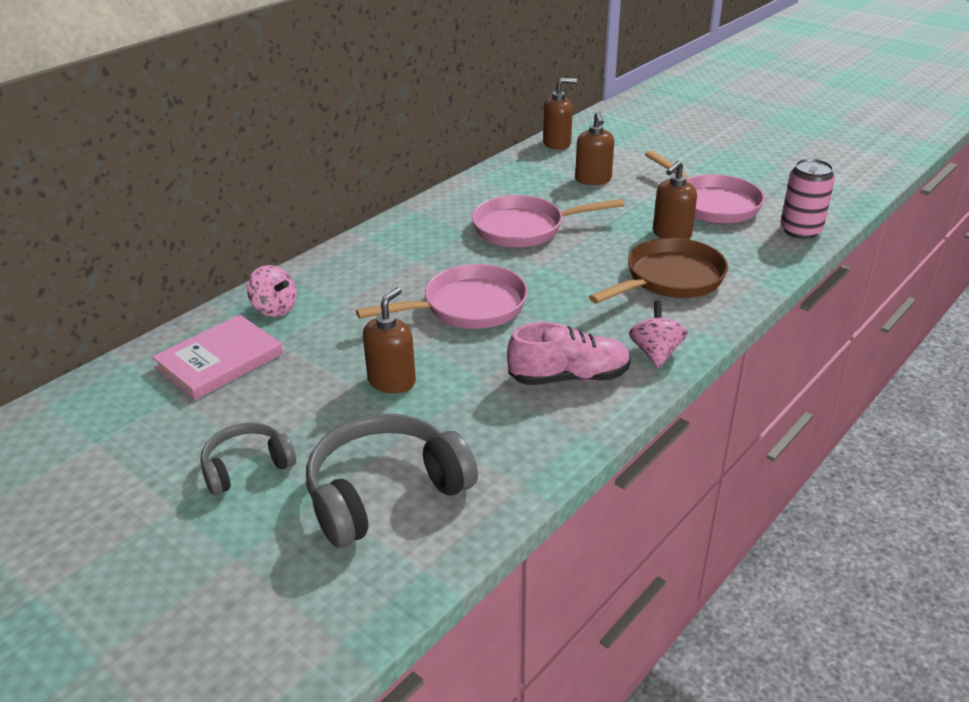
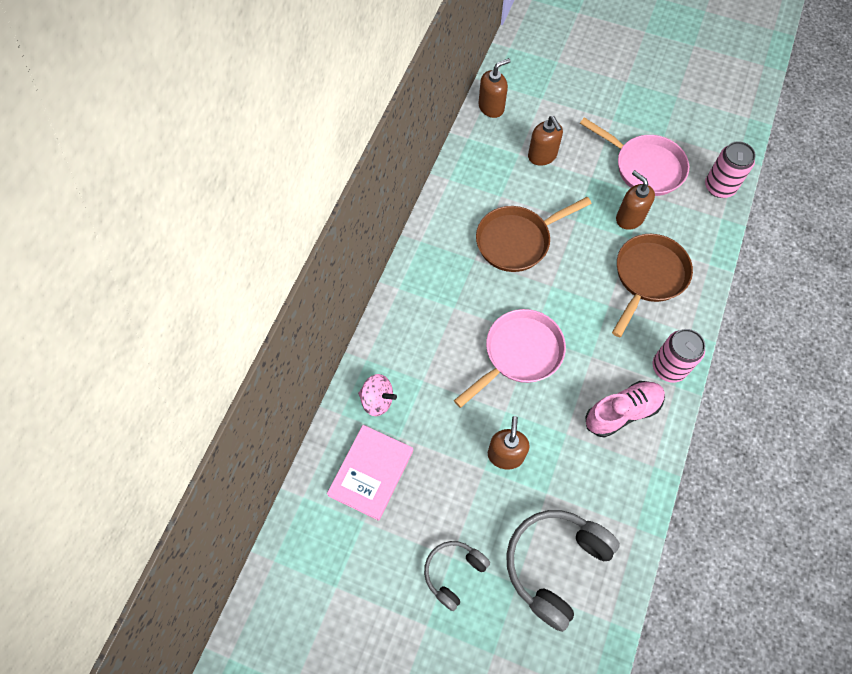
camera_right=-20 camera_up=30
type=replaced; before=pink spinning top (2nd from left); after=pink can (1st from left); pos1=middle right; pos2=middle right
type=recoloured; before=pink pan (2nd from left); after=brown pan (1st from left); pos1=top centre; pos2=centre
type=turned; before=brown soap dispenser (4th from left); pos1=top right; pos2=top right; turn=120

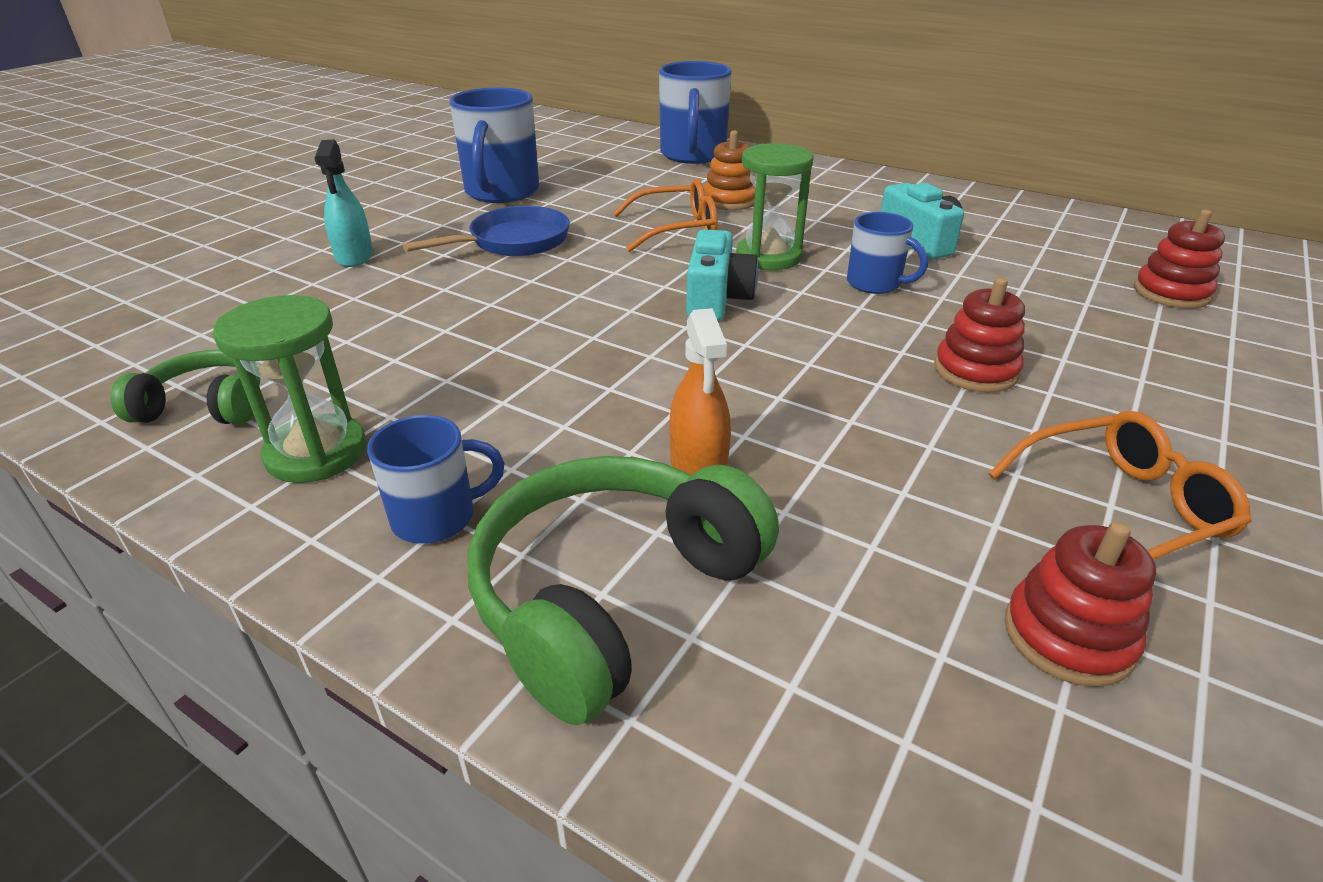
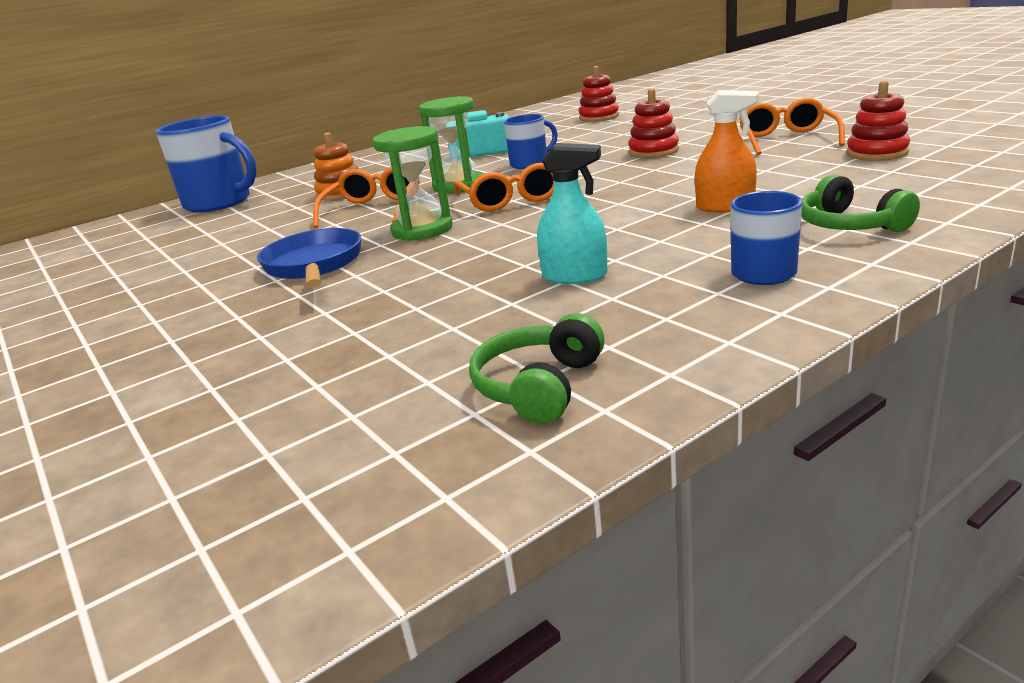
camera_right=-65 camera_up=-10
type=removed; before=blue mug (2nd from left); pos1=top centre
type=moved; before=green hourglass (1st from left); pos1=middle left; pos2=top centre
type=moved; before=turquoise spray bottle; pos1=top left; pos2=top centre
type=replaced; before=turquoise camera (1st from left); after=orange glasses (2nd from left); pos1=top centre; pos2=top centre
type=resized; before=green headphones (2nd from left); pos1=bottom centre; pos2=top right; scale=0.57

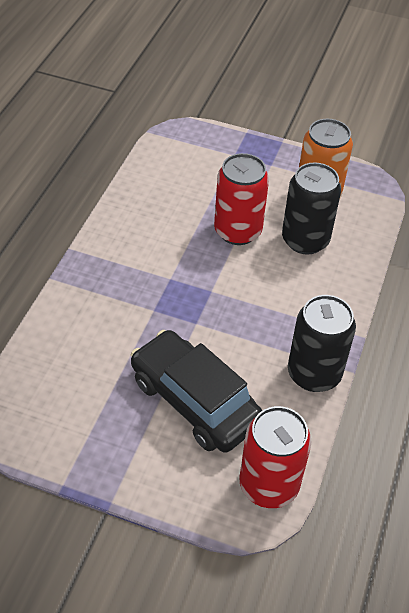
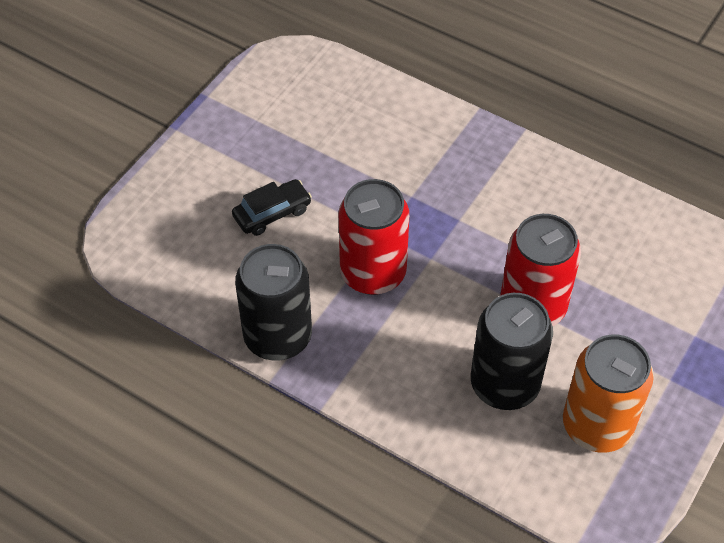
camera_right=105 camera_up=5
type=moved; before=red can (2nd from left in the first image); after=red can (1st from left); pos1=bottom right; pos2=centre
type=resized; before=black car; pos1=centre; pos2=centre; scale=0.48

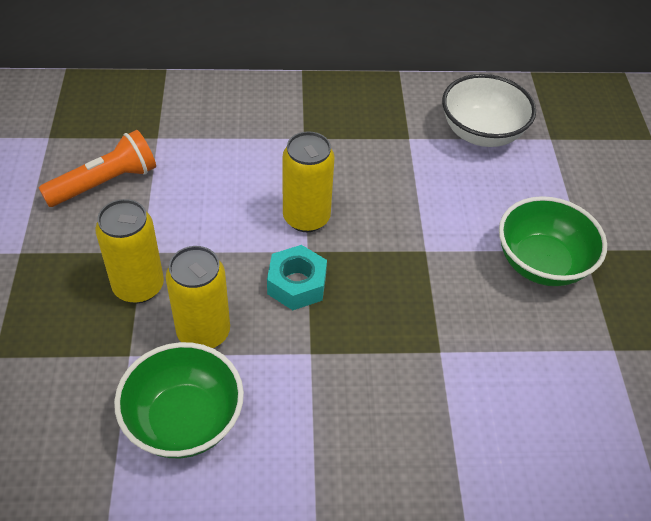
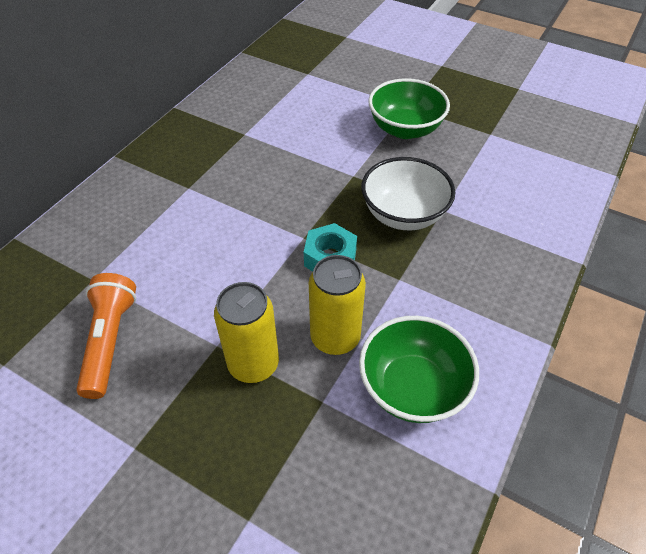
camera_right=-55 camera_up=0
type=removed; before=yellow can (3rd from left); pos1=centre
type=moved; before=white bowl; pos1=top right; pos2=centre

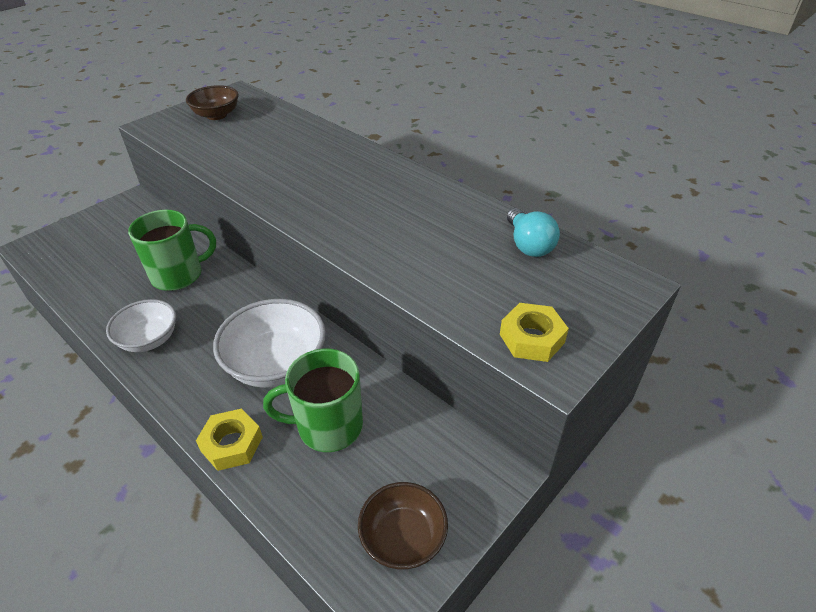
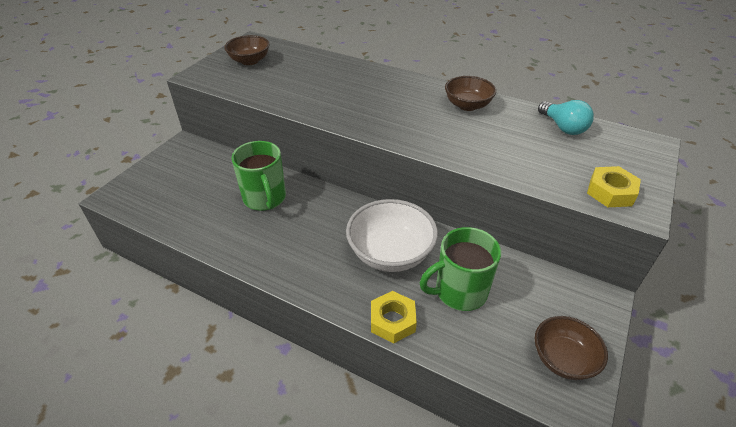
camera_right=-15 camera_up=0
type=removed; before=white bowl (1st from left); pos1=middle left
type=added; after=brown bowl (2nd from left); pos2=top centre
type=turned; before=green mug (1st from left); pos1=middle left; pos2=centre; turn=105

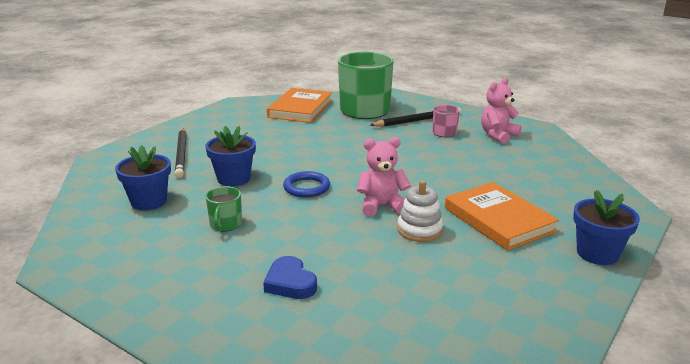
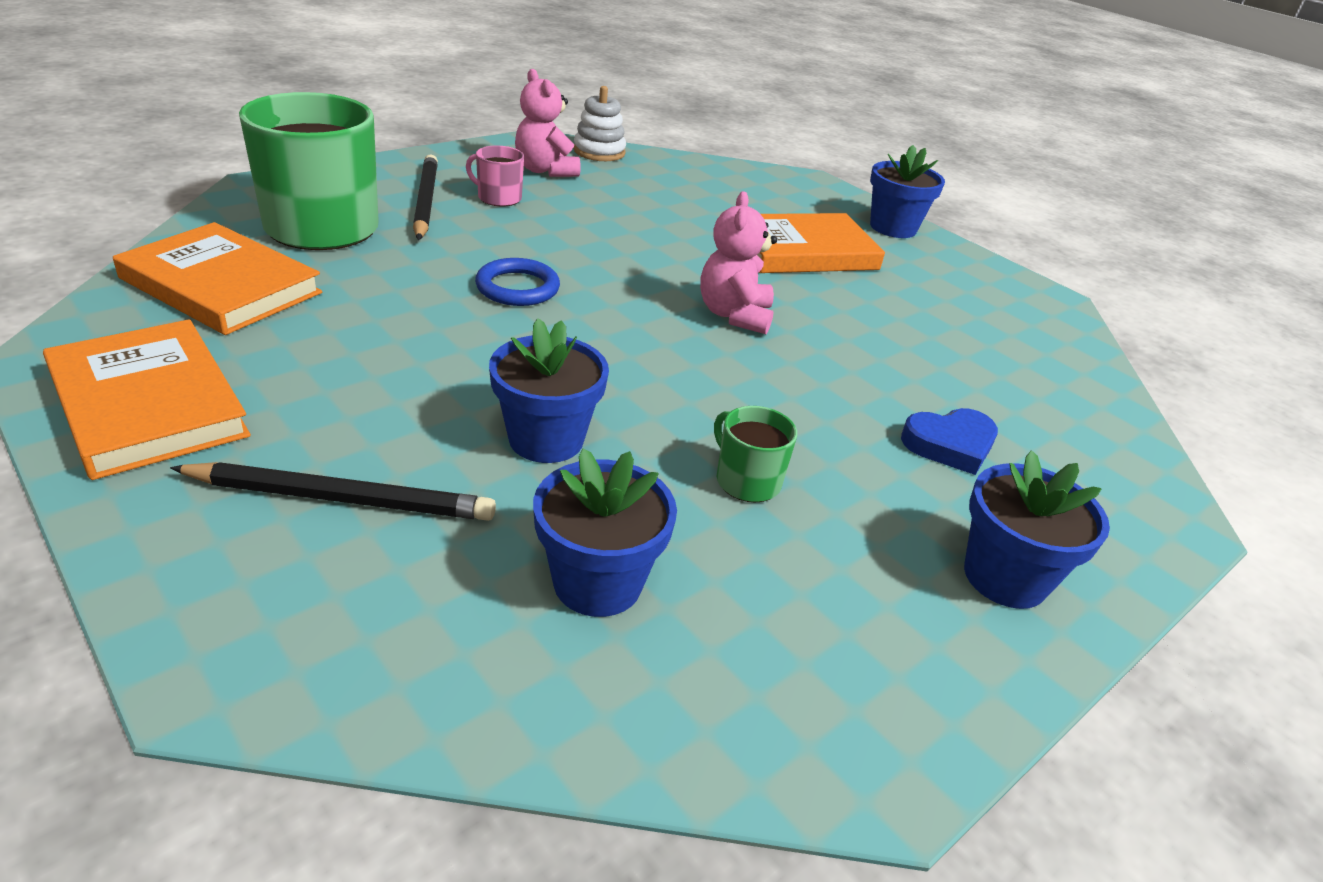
camera_right=-80 camera_up=10
type=added; after=orange book (1st from left); pos2=middle left
type=added; after=blue flower pot (4th from left); pos2=middle right
type=moved; before=blue ring; pos1=centre; pos2=top centre
type=moved; before=white stacking toy; pos1=centre; pos2=top centre
type=turned; before=green mug (1st from left in the first image); pos1=middle left; pos2=centre; turn=-150

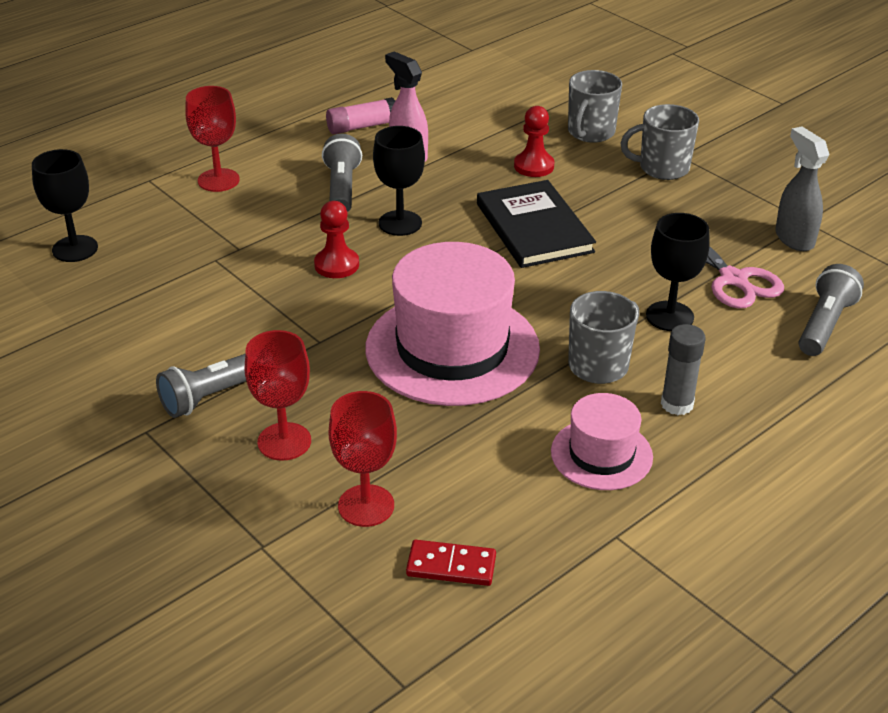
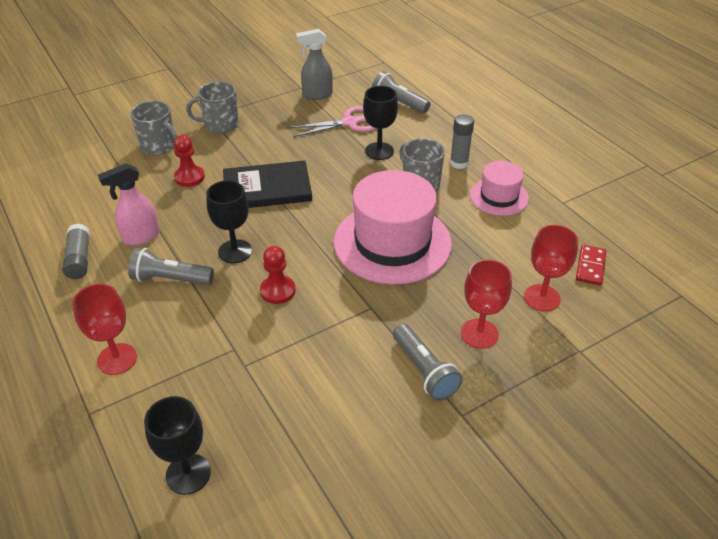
camera_right=-80 camera_up=5
type=recoloured; before=pink glue stick; after=grey glue stick (1st from left); pos1=top centre; pos2=middle left
type=turned; before=grey mug (3rd from left in the first image); pos1=top right; pos2=top left; turn=75

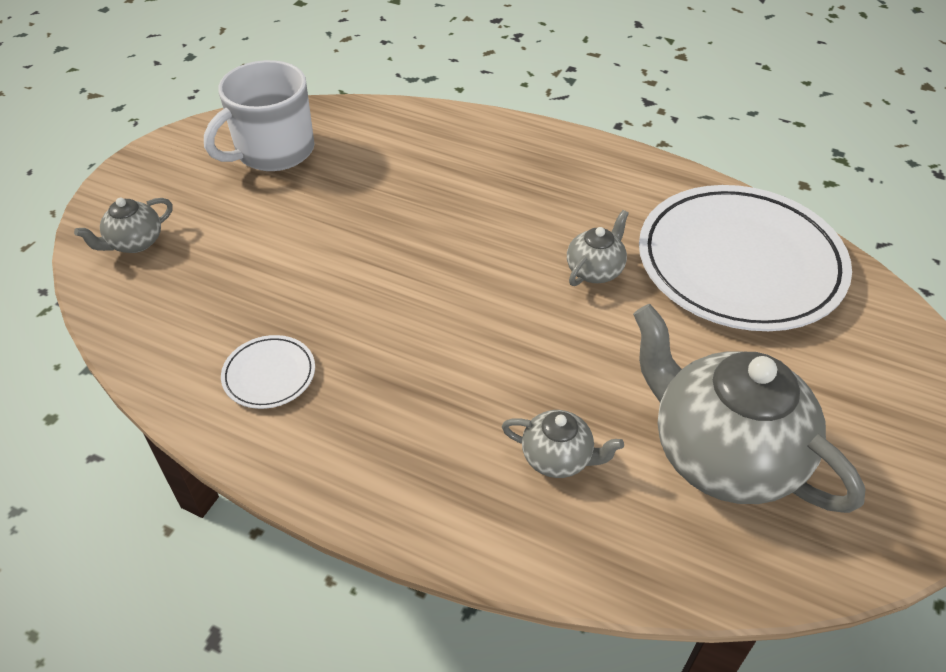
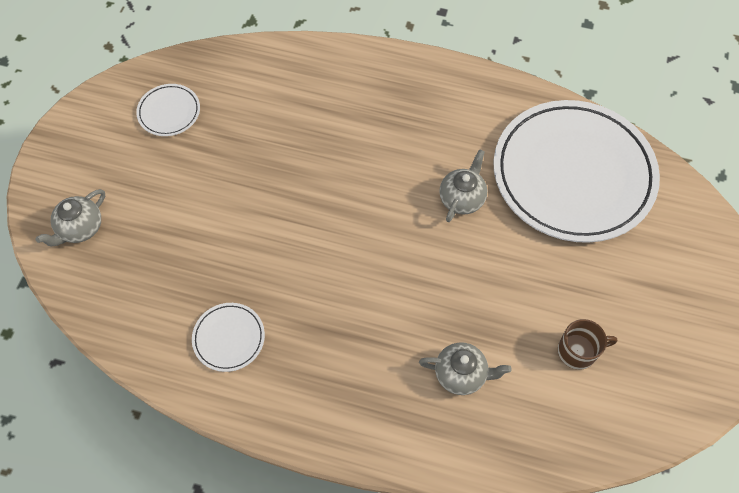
camera_right=-10 camera_up=15
type=replaced; before=white mug; after=white plate (1st from left); pos1=top left; pos2=top left
type=replaced; before=grey teapot (4th from left); after=brown mug; pos1=middle right; pos2=bottom right

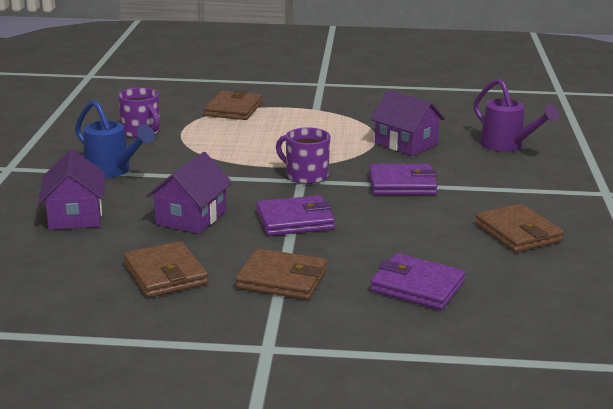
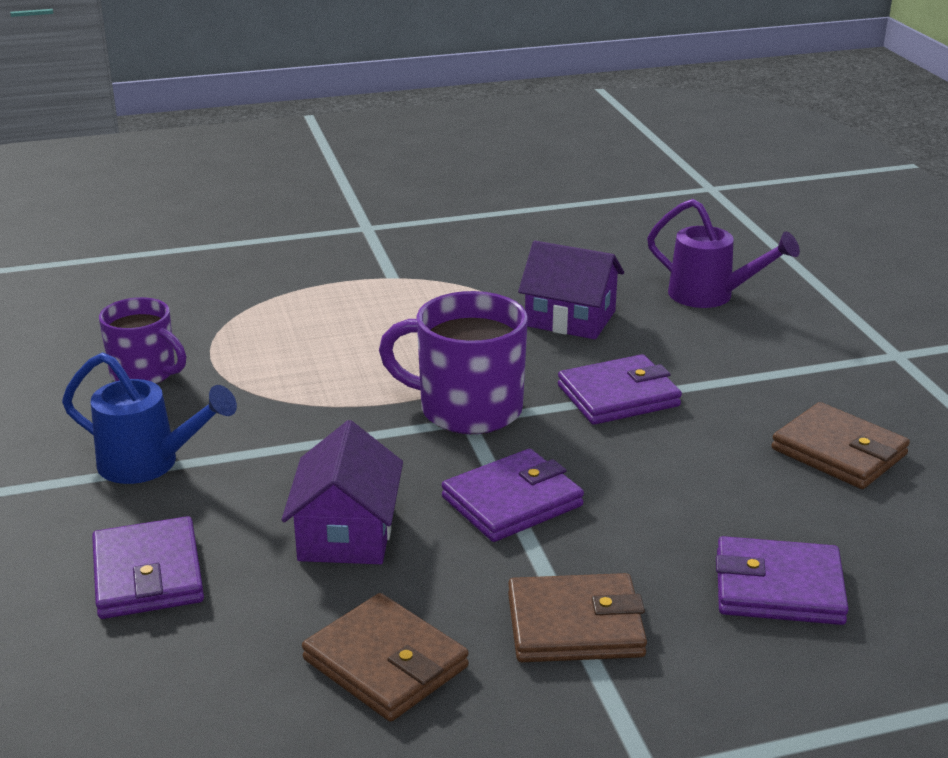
camera_right=-20 camera_up=5
type=removed; before=brown wallet (2nd from left); pos1=top centre
type=replaced; before=purple house (1st from left); after=purple wallet (1st from left); pos1=middle left; pos2=bottom left
type=resized; before=purple mug (2nd from left); pos1=centre; pos2=centre; scale=1.51

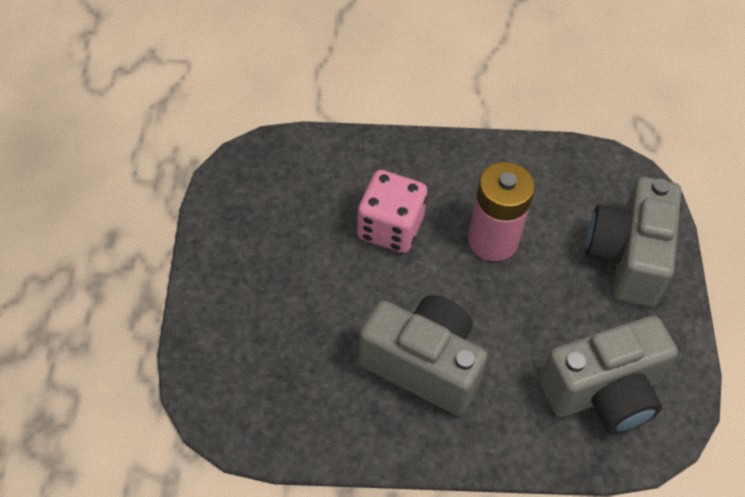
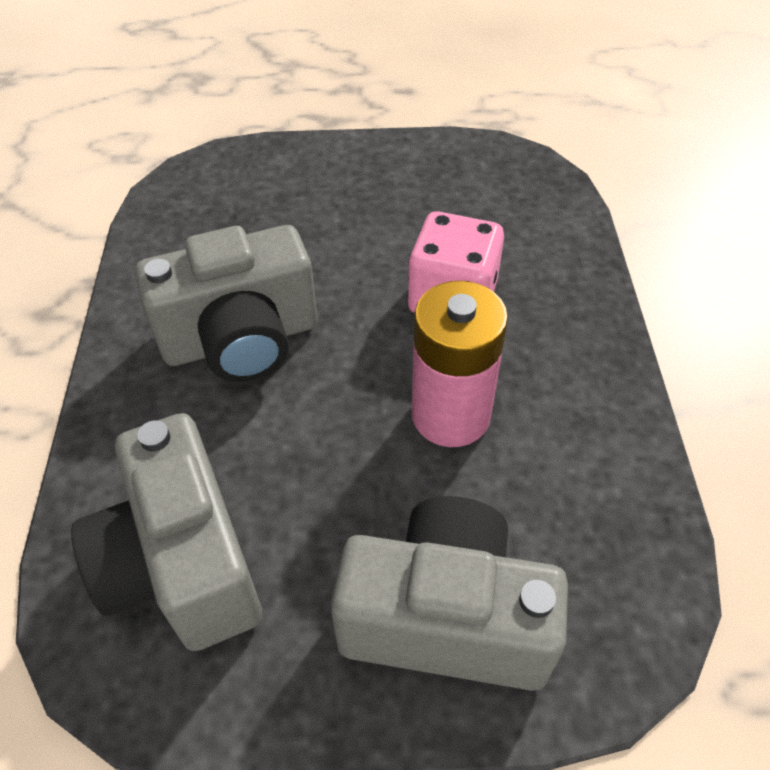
camera_right=90 camera_up=-5
type=turned; before=grey camera (1st from left in the first image); pos1=bottom centre; pos2=middle left; turn=45

